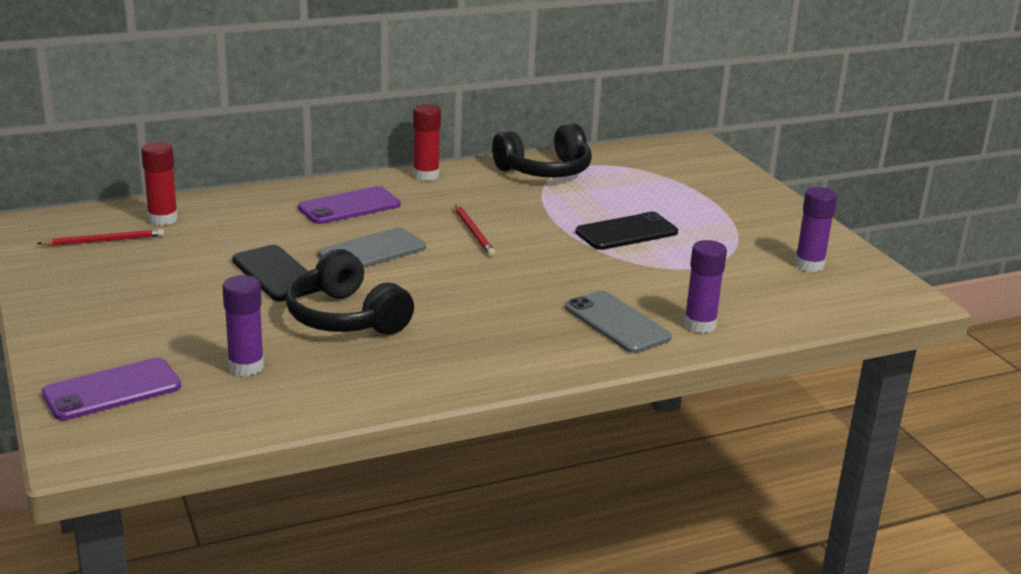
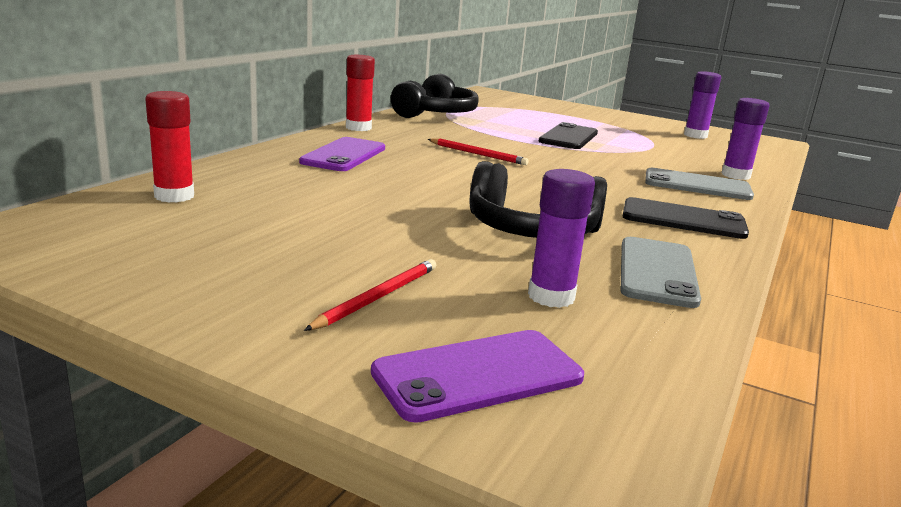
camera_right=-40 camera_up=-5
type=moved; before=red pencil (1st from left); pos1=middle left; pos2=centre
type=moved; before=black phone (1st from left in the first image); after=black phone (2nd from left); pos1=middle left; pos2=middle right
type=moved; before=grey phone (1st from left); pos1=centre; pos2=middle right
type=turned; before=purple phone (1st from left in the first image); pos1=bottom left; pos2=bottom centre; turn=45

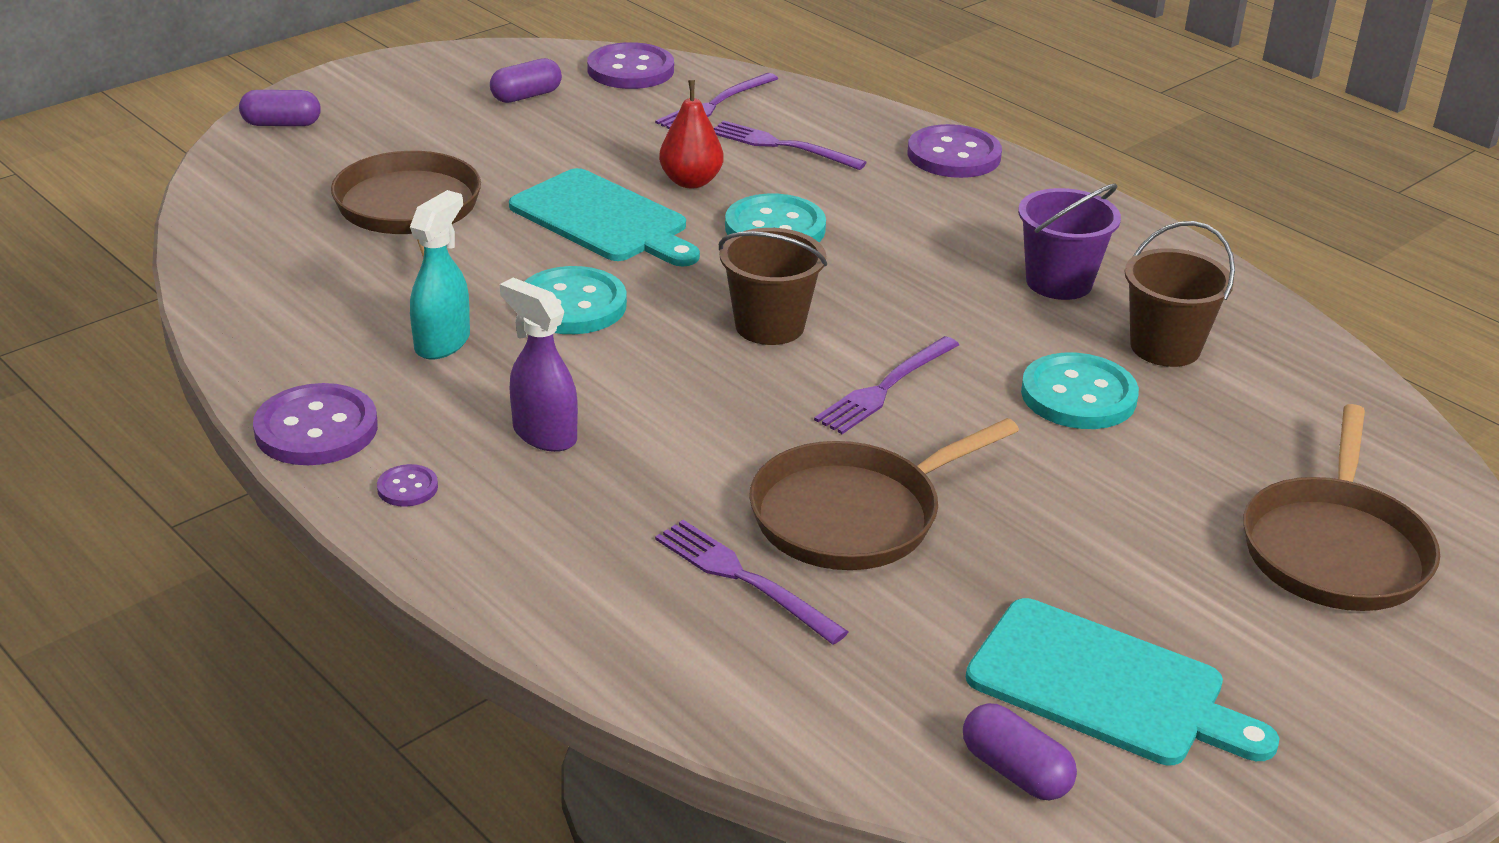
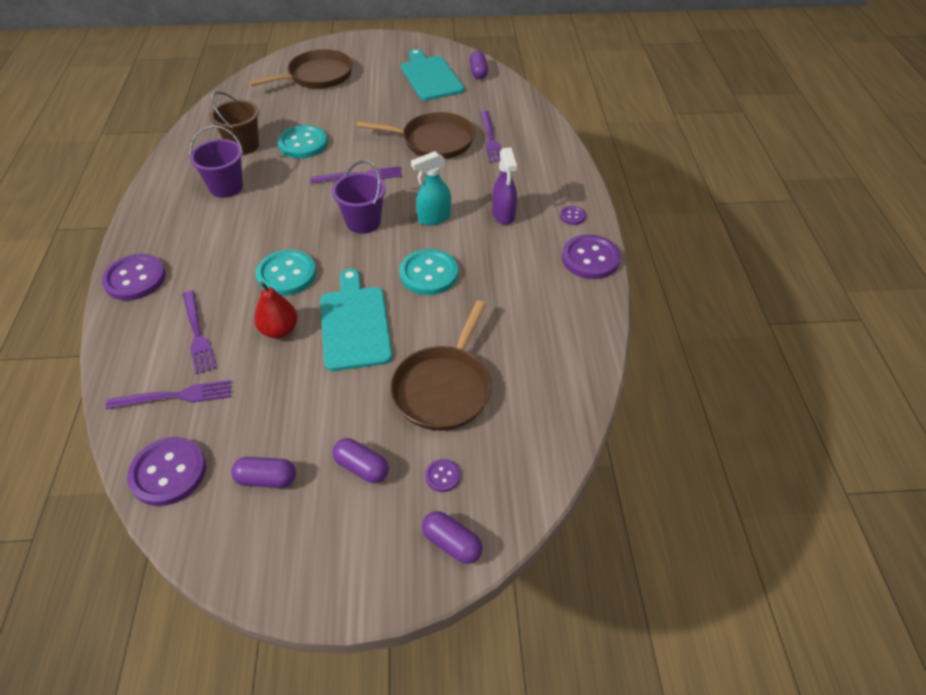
camera_right=-140 camera_up=15
type=added; after=purple capsule (2nd from left); pos2=centre
type=added; after=purple button (3rd from left); pos2=bottom centre
type=moved; before=turquoise spray bottle; pos1=top left; pos2=top centre
type=recoloured; before=brown bucket (1st from left); after=purple bucket (2nd from left); pos1=centre; pos2=top centre

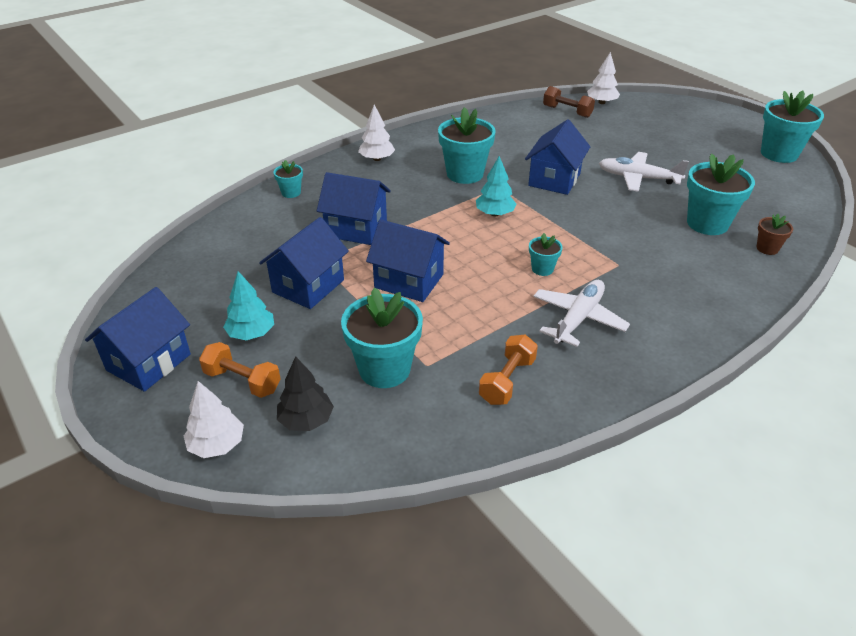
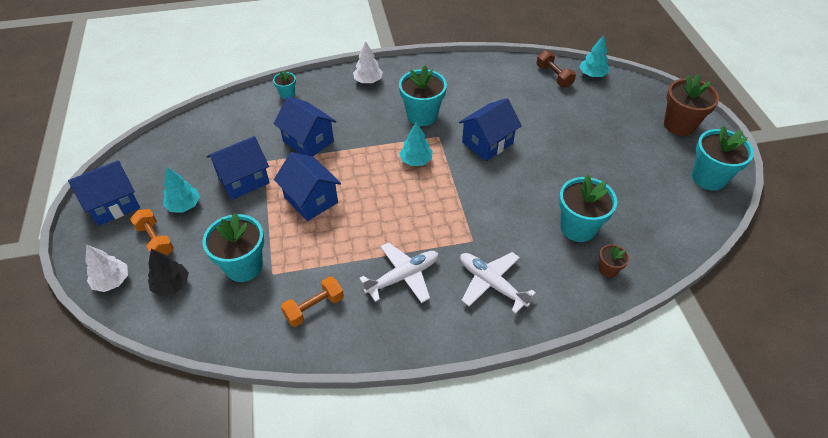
camera_right=25 camera_up=10
type=removed; before=turquoise flower pot (4th from left); pos1=centre
type=added; after=brown flower pot (2nd from left); pos2=top right
type=moved; before=white plane (2nd from left); pos1=top right; pos2=centre
type=recoloured; before=white tree (3rd from left); after=turquoise tree (3rd from left); pos1=top right; pos2=top right

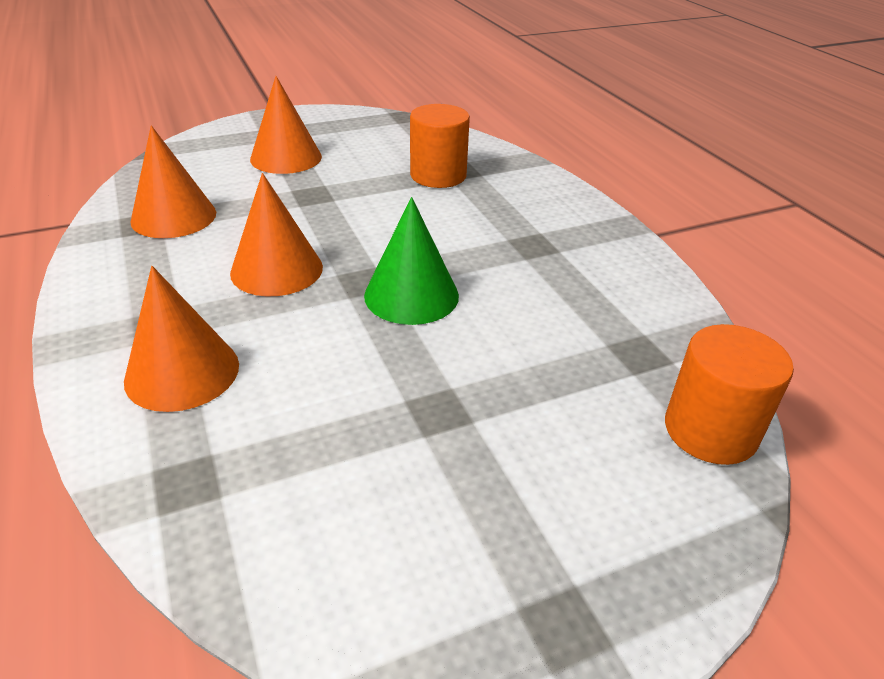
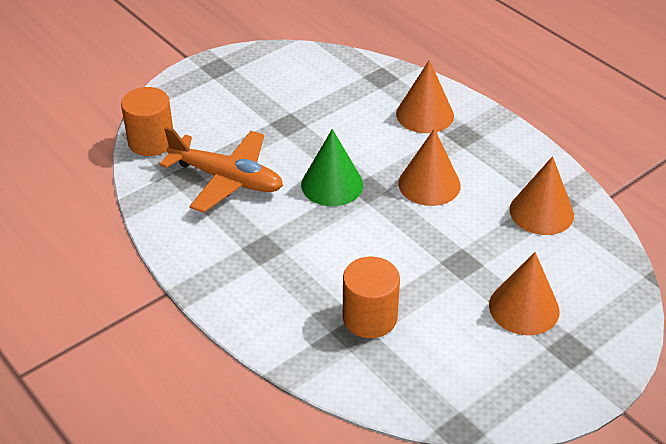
camera_right=165 camera_up=5
type=added; after=orange plane; pos2=middle left

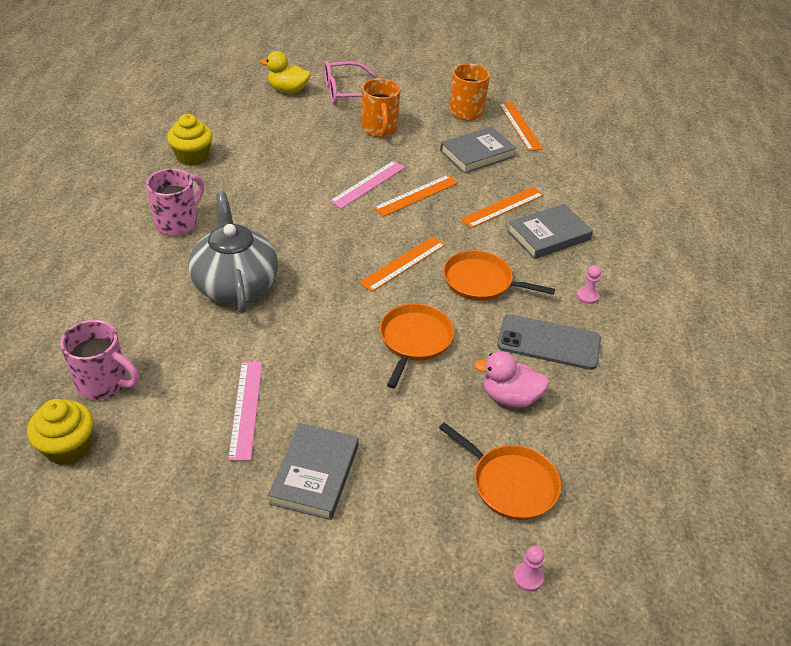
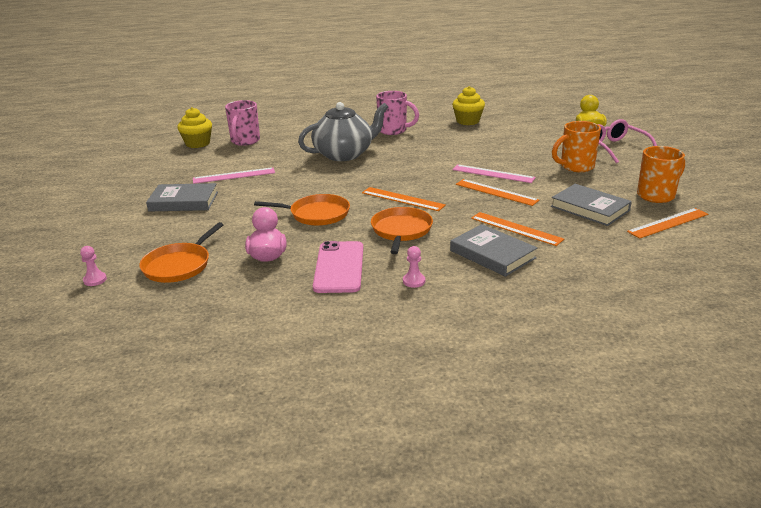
camera_right=80 camera_up=-15
type=recoloured; before=grey phone; after=pink phone; pos1=middle right; pos2=centre

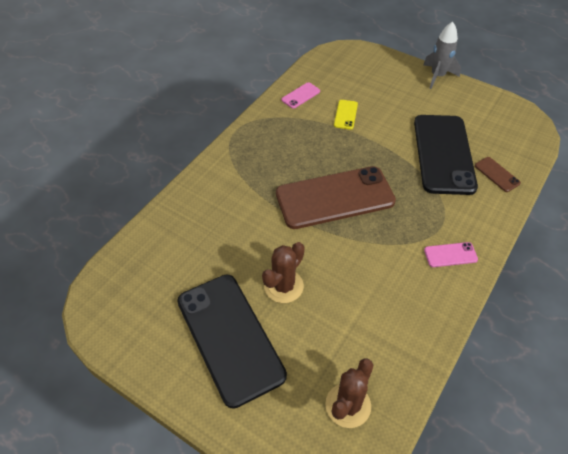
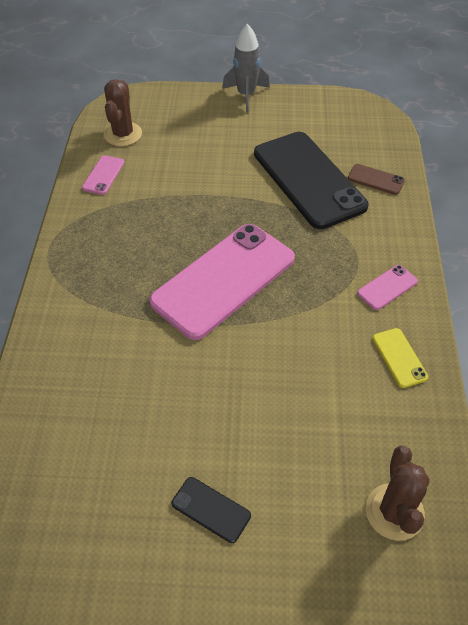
camera_right=-30 camera_up=0
type=moved; before=brown cactus (1st from left); pos1=centre; pos2=top left
type=moved; before=yellow phone; pos1=top centre; pos2=middle right
type=recoloured; before=brown phone (1st from left); after=pink phone (2nd from left); pos1=centre; pos2=centre
type=resized; before=black phone (1st from left); pos1=bottom centre; pos2=bottom centre; scale=0.41

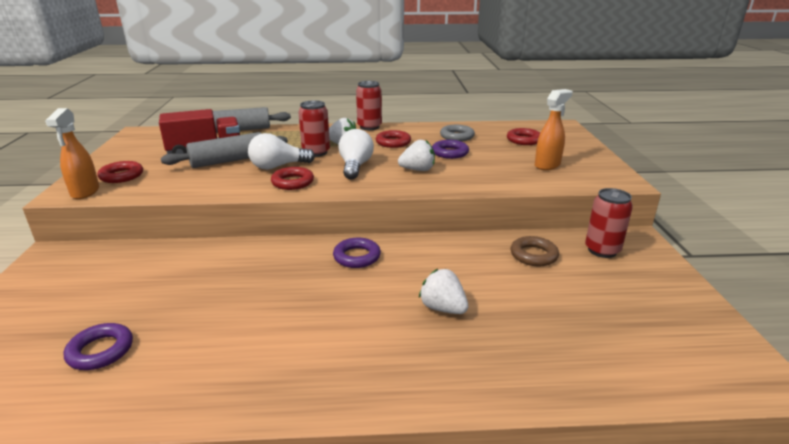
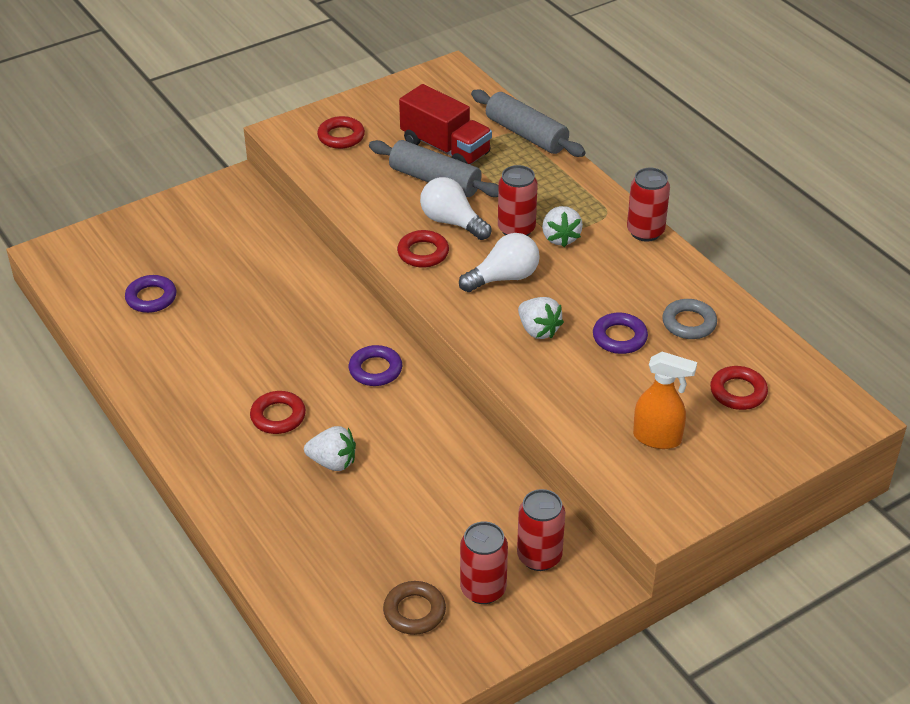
camera_right=60 camera_up=15
type=removed; before=orange spray bottle (1st from left); pos1=middle left
type=added; after=red can (1st from left); pos2=bottom centre
type=moved; before=red ring (3rd from left in the first image); after=red ring (1st from left); pos1=top centre; pos2=middle left
type=moved; before=brown ring; pos1=middle right; pos2=bottom centre
type=turned; before=white strawberry (3rd from left in the first image); pos1=centre; pos2=centre; turn=90

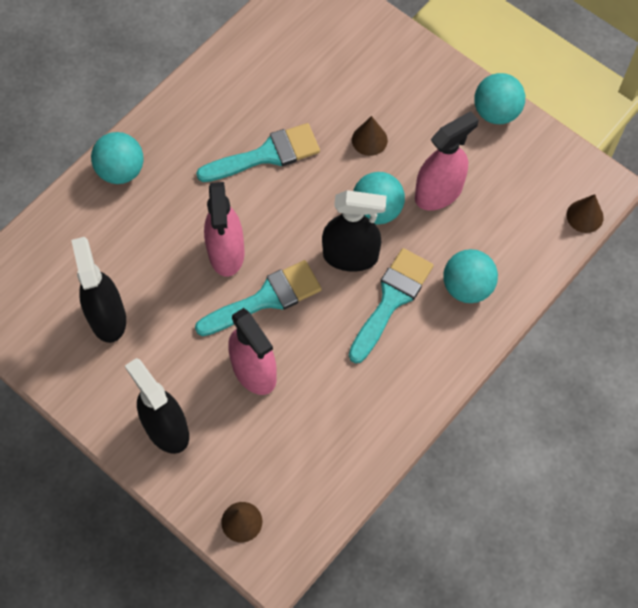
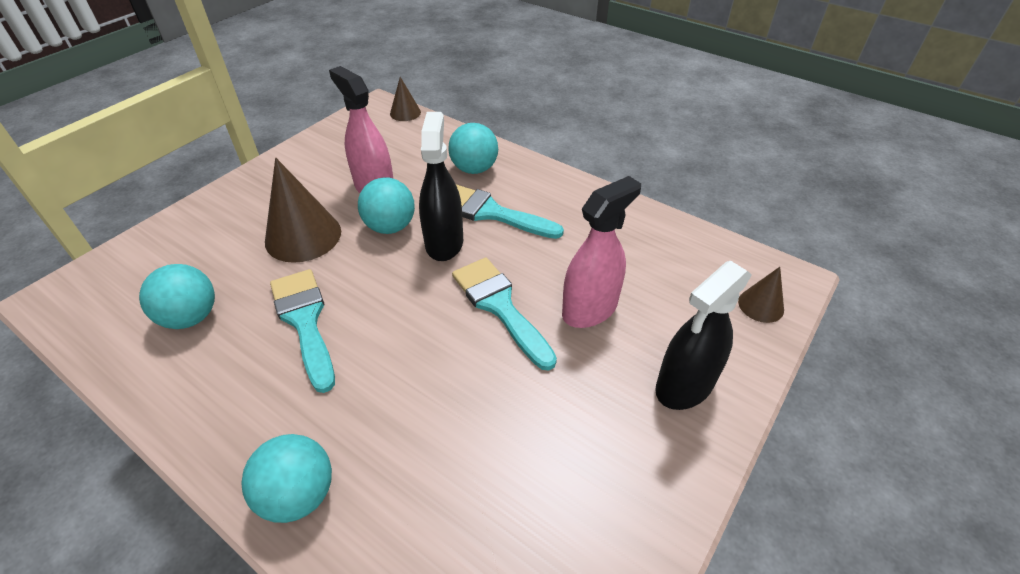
camera_right=-95 camera_up=-20
type=removed; before=black spray bottle (1st from left); pos1=middle left
type=removed; before=pink spray bottle (1st from left); pos1=centre
type=moved; before=turquoise ball (4th from left in the first image); after=turquoise ball (1st from left); pos1=top right; pos2=middle left
type=resized; before=brown cone (2nd from left in the first image); pos1=top centre; pos2=middle left; scale=1.89

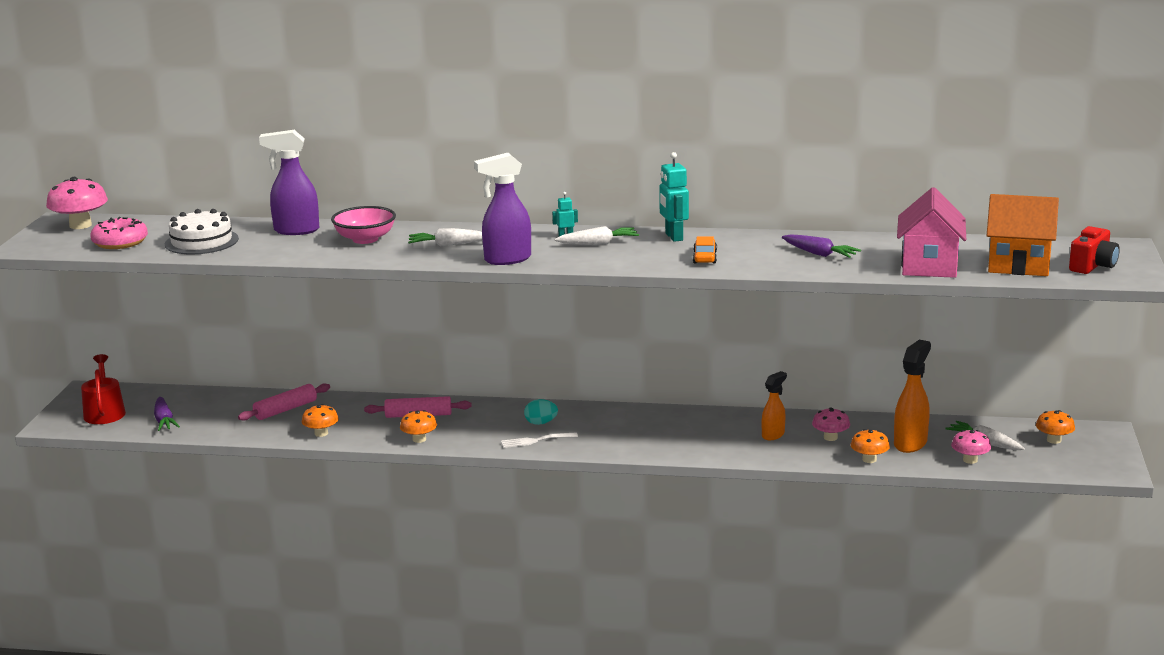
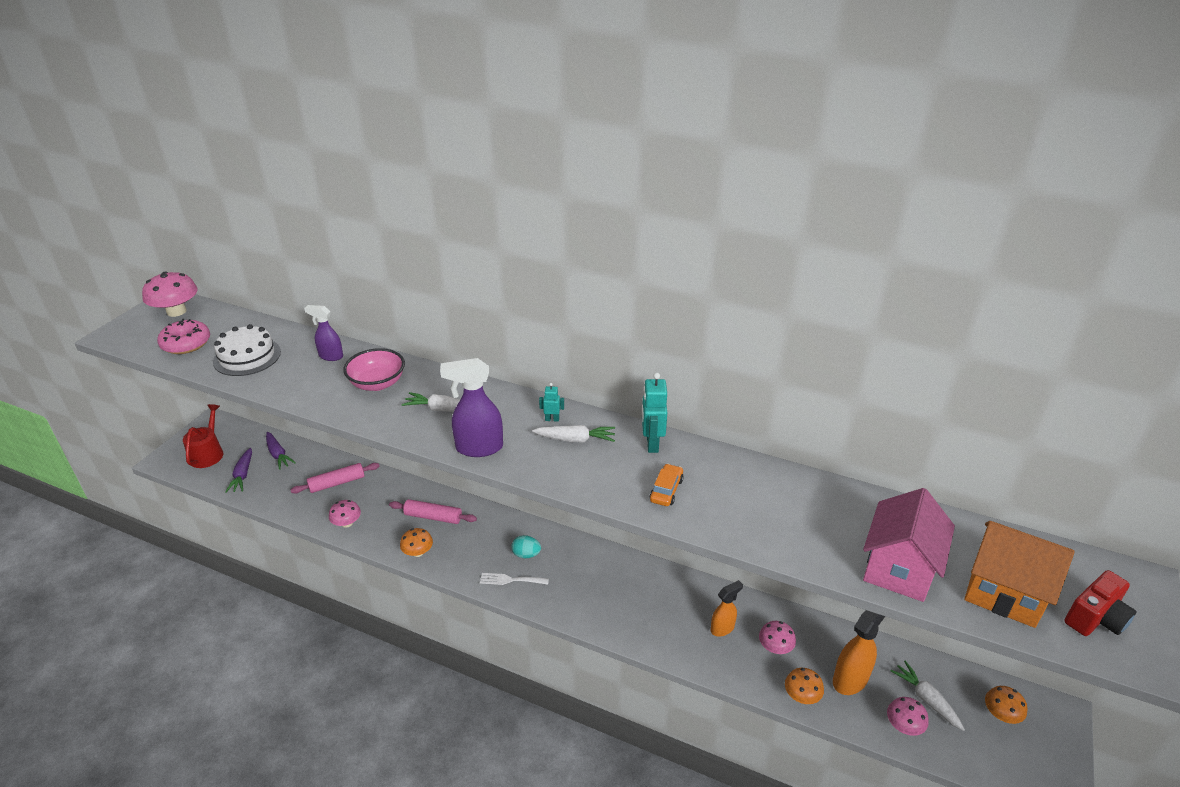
camera_right=15 camera_up=15
type=moved; before=purple carrot (2nd from left); pos1=middle right; pos2=middle left
type=recoloured; before=orange mushroom (1st from left); after=pink mushroom (2nd from left); pos1=middle left; pos2=middle left
type=resized; before=purple spray bottle (1st from left); pos1=top left; pos2=middle left; scale=0.63

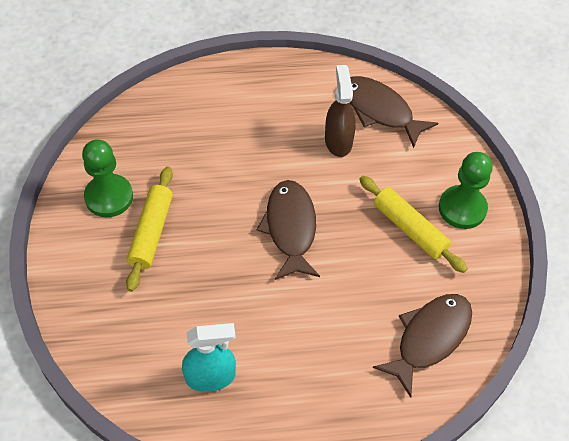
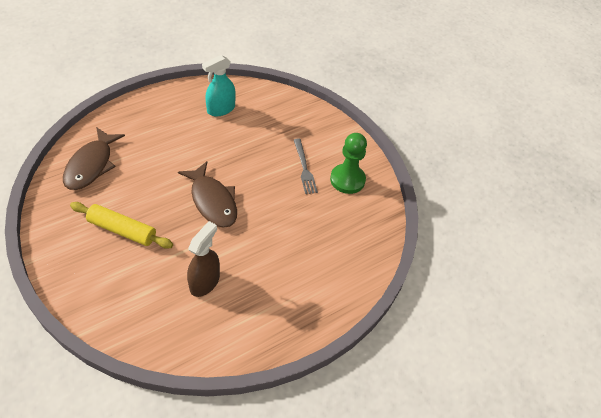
camera_right=150 camera_up=-5
type=removed; before=brown fish (2nd from left); pos1=top right
type=removed; before=green pawn (2nd from left); pos1=middle right
type=replaced; before=yellow rolling pin (1st from left); after=grey fork; pos1=middle left; pos2=centre
type=turned; before=brown spray bottle; pos1=top centre; pos2=centre; turn=-120

